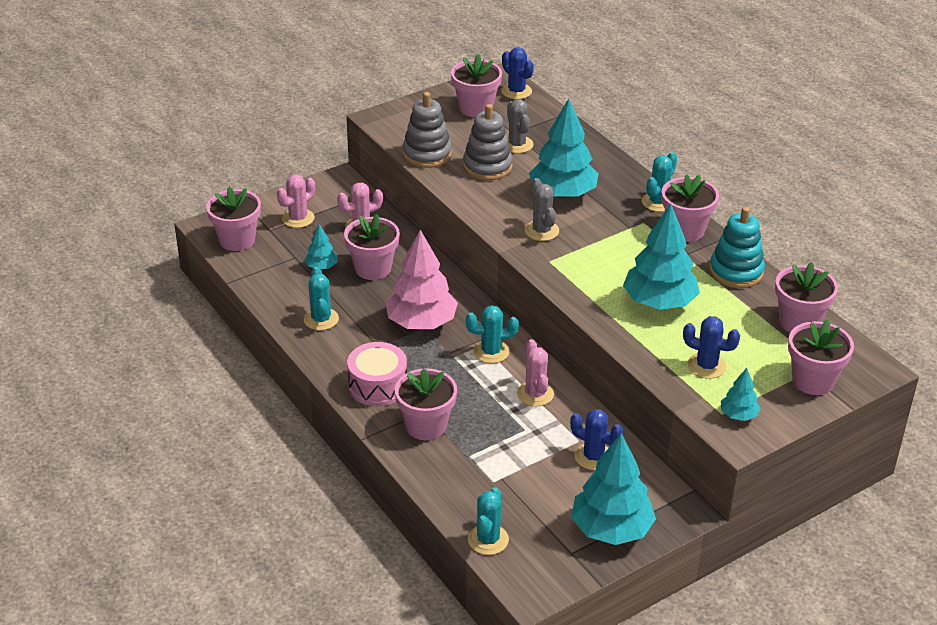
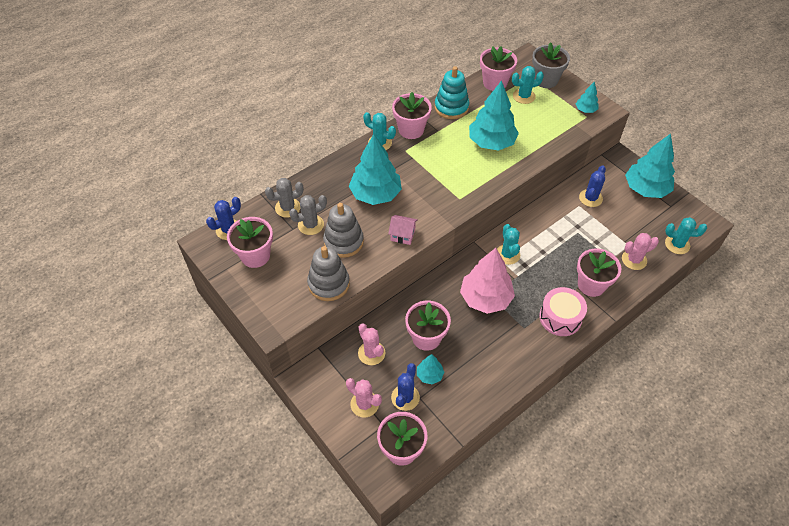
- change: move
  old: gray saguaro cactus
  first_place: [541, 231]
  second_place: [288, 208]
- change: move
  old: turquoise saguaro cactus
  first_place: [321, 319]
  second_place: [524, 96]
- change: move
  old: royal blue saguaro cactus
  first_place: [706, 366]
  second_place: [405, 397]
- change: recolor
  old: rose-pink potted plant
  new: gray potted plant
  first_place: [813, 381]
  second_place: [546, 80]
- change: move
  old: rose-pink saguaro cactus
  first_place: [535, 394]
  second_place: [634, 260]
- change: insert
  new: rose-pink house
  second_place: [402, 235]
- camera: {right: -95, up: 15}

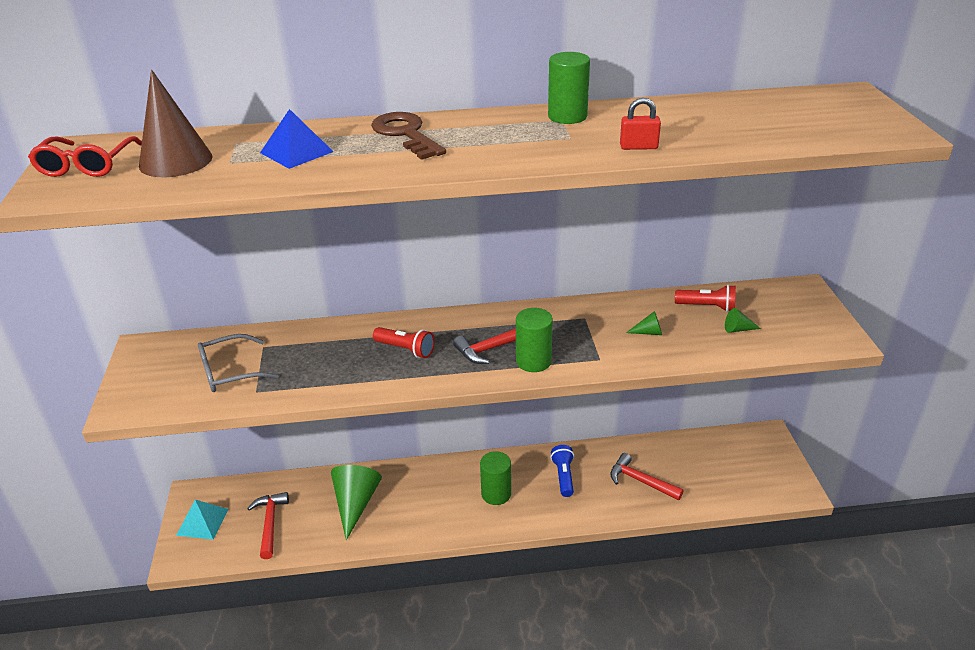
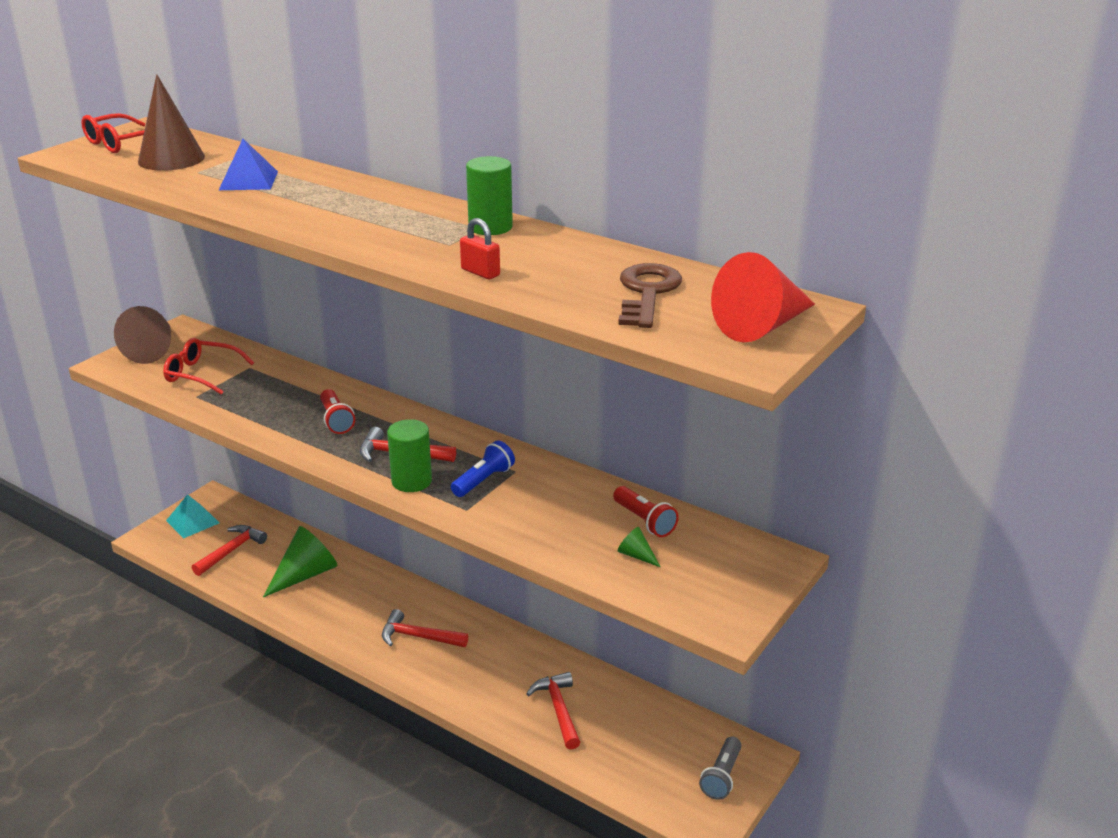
- change: move
  old: russet door key
  first_place: [406, 134]
  second_place: [647, 293]
- change: delete
  old: green cone
  first_place: [648, 332]
- change: recolor
  old: gray eyeglasses
  new: scarlet eyeglasses
  first_place: [230, 372]
  second_place: [202, 374]
- change: move
  old: royal blue pocket torch
  first_place: [563, 476]
  second_place: [483, 480]
- change: replace
  old: green cylinder
  new: scarlet hammer
  first_place: [496, 494]
  second_place: [418, 637]
- change: insert
  new: scarlet cone
  second_place: [762, 326]
- change: insert
  new: russet cone
  second_place: [153, 349]
- change: insert
  new: gray pocket torch
  second_place: [721, 776]
- camera: {right: 40, up: -5}

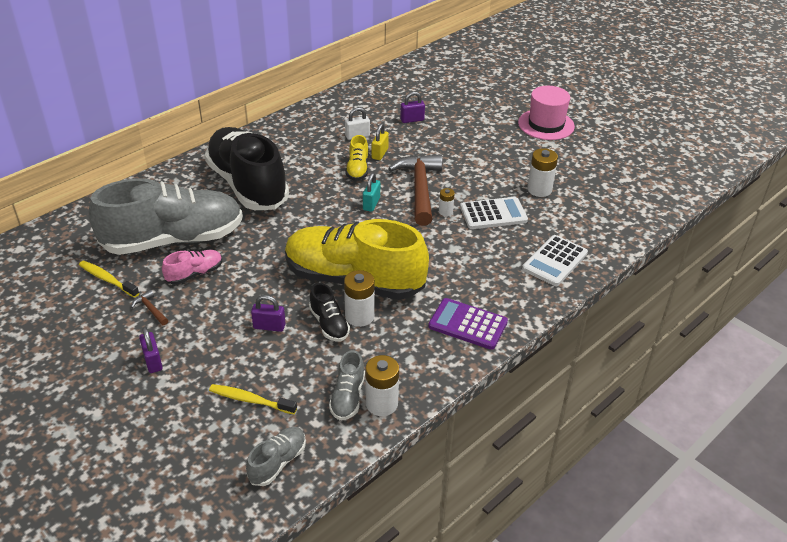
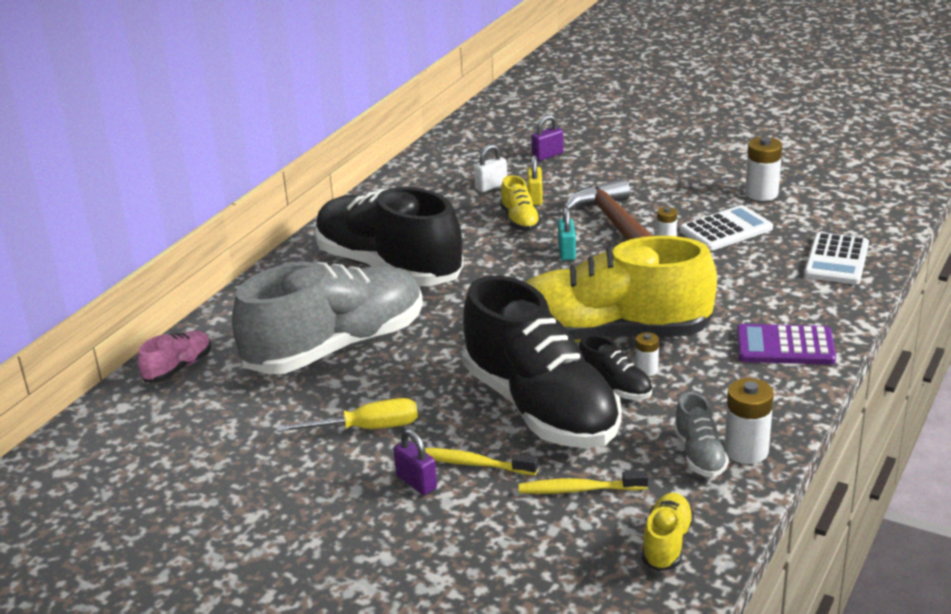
- change: delete
  old: rose-pink hat
  first_place: [546, 124]
- change: move
  old: rose-pink shoe
  first_place: [194, 274]
  second_place: [178, 368]
- change: move
  old: bright yellow dental brush
  first_place: [107, 279]
  second_place: [473, 464]
- change: resize
  old: pure white battery
  first_place: [359, 316]
  second_place: [646, 370]
  factor: 0.57
- change: replace
  old: russet hammer
  new: bright yellow screwdriver
  first_place: [150, 309]
  second_place: [367, 428]
- change: replace
  old: royal purple lock
  new: ebony shoe
  first_place: [269, 326]
  second_place: [540, 408]
- change: recolor
  old: gray shoe
  new: bright yellow shoe
  first_place: [277, 462]
  second_place: [666, 543]
- camera: {right: -15, up: -10}

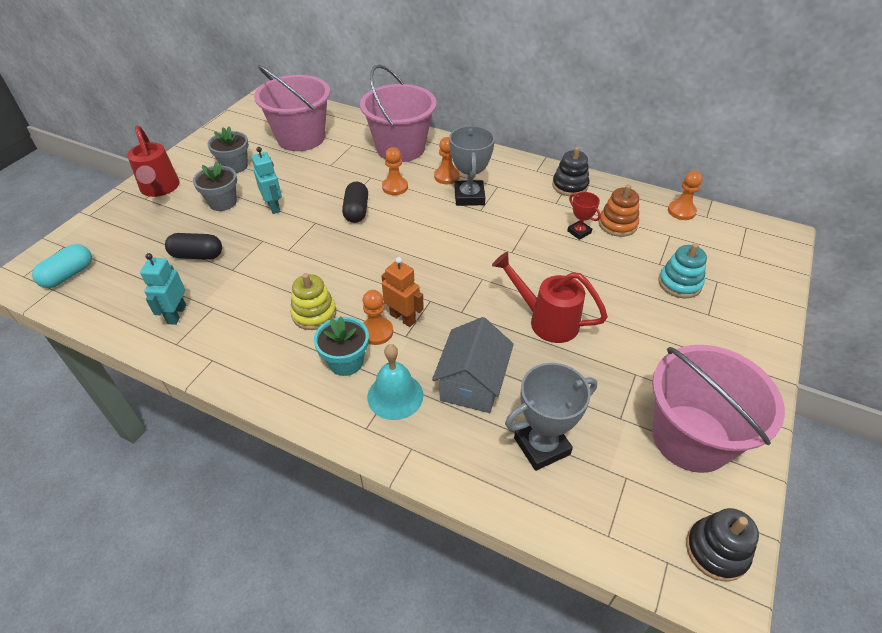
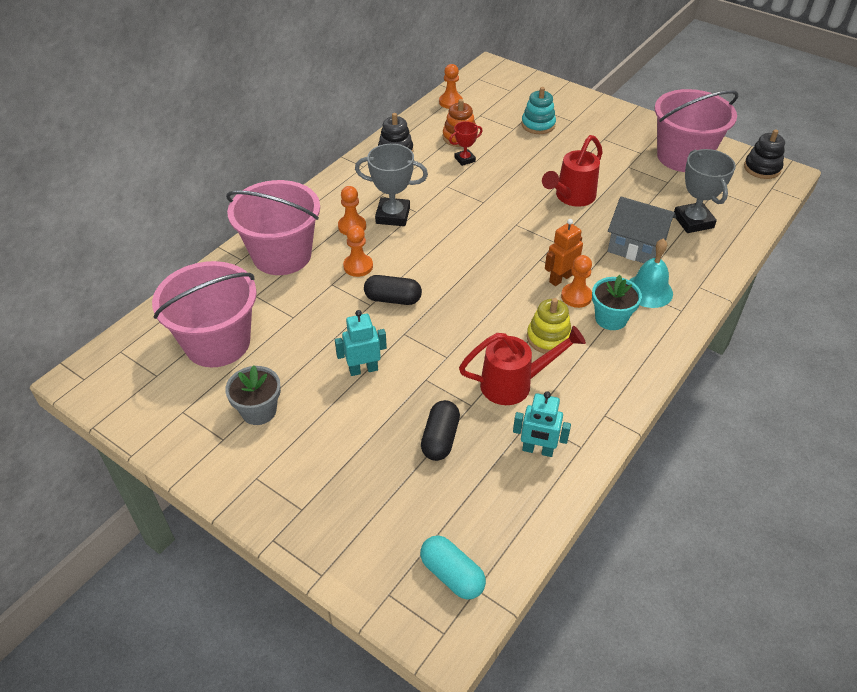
- change: move
  old: scarlet watering pot
  first_place: [160, 189]
  second_place: [515, 384]
- change: delete
  old: gray potted plant
  first_place: [222, 202]
- camera: {right: -80, up: 0}

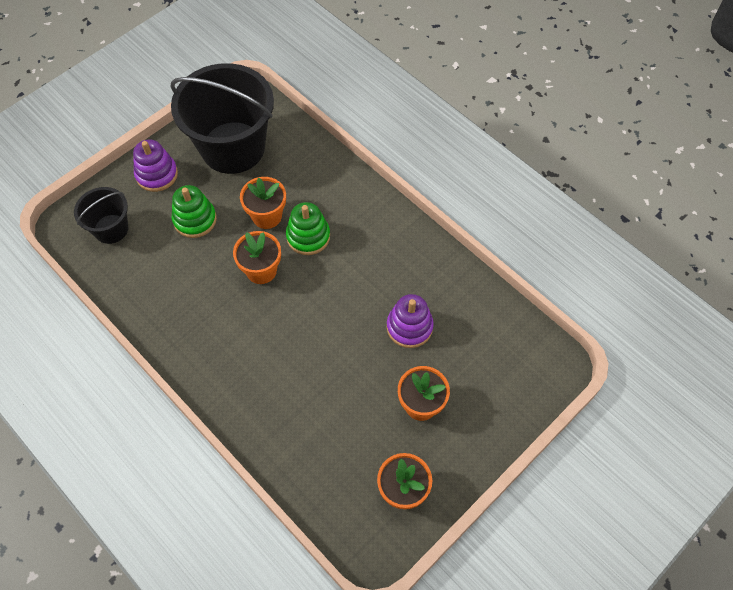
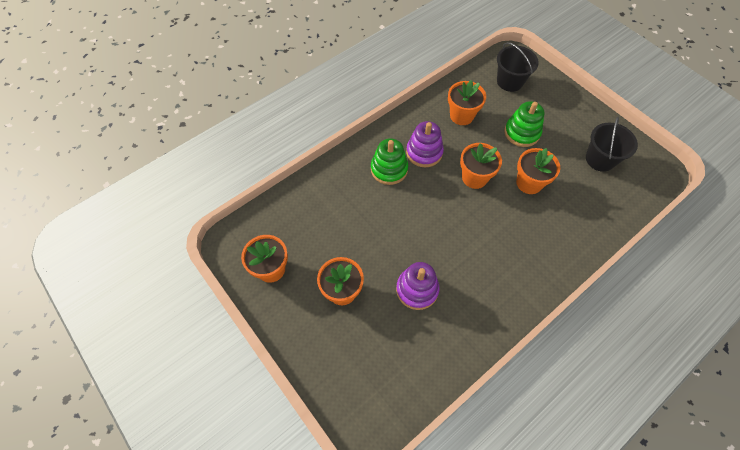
- change: resize
  old: ebony bucket
  first_place: [233, 147]
  second_place: [600, 159]
  factor: 0.51
- change: move
  old: royal purple ring stacker
  first_place: [157, 174]
  second_place: [424, 152]
- change: move
  old: green ring stacker
  first_place: [308, 236]
  second_place: [389, 169]
- change: insert
  new: bright orange potted plant
  second_place: [461, 115]
- camera: {right: 95, up: 0}

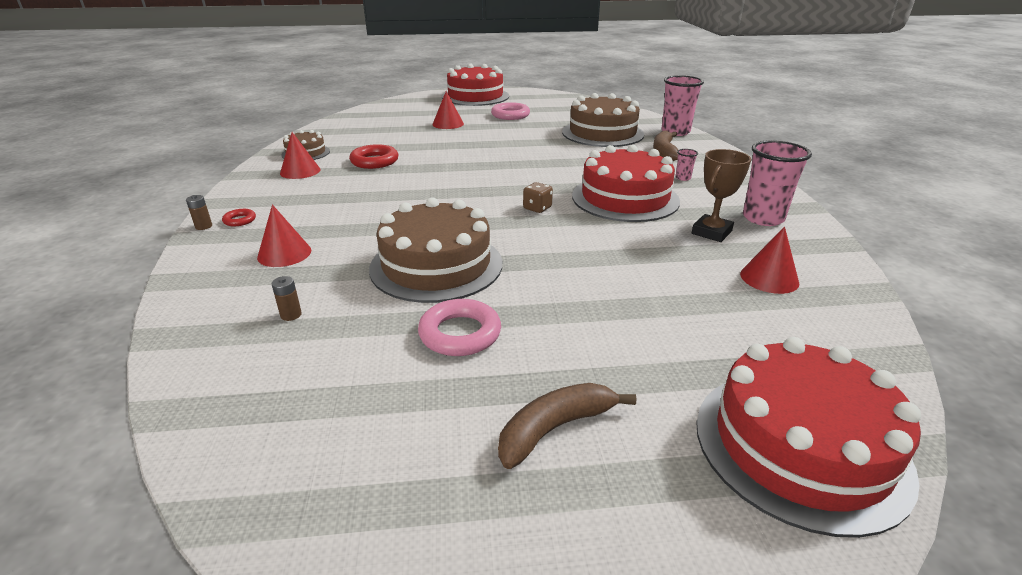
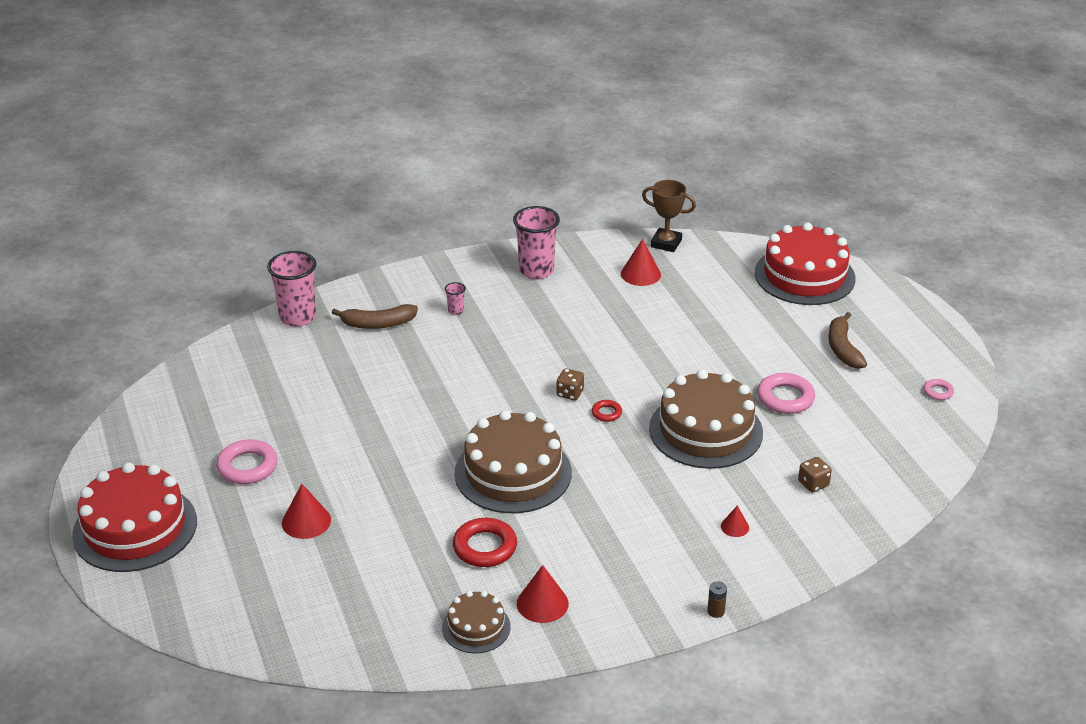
- change: move
  old: russet layer cake
  first_place: [602, 133]
  second_place: [513, 473]
- change: delete
  old: scarlet layer cake
  first_place: [625, 198]
- change: move
  old: russet trophy
  first_place: [711, 232]
  second_place: [666, 243]
- change: resize
  old: scarlet cone
  first_place: [284, 253]
  second_place: [735, 527]
  factor: 0.58
- change: move
  old: scarlet hoop
  first_place: [240, 220]
  second_place: [606, 413]
- change: replace
  old: russet battery
  new: russet die
  first_place: [291, 315]
  second_place: [813, 484]
- change: rotate
  old: russet banana
  first_place: [555, 428]
  second_place: [843, 348]
  degrees: 45
- change: insert
  new: rose-pink hoop
  second_place: [938, 392]
- camera: {right: -105, up: 5}

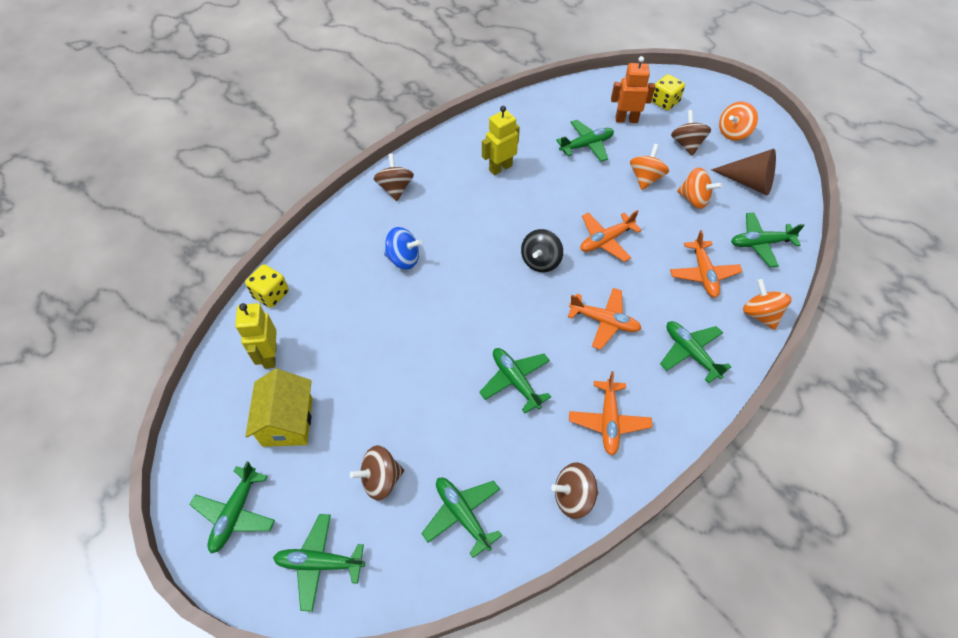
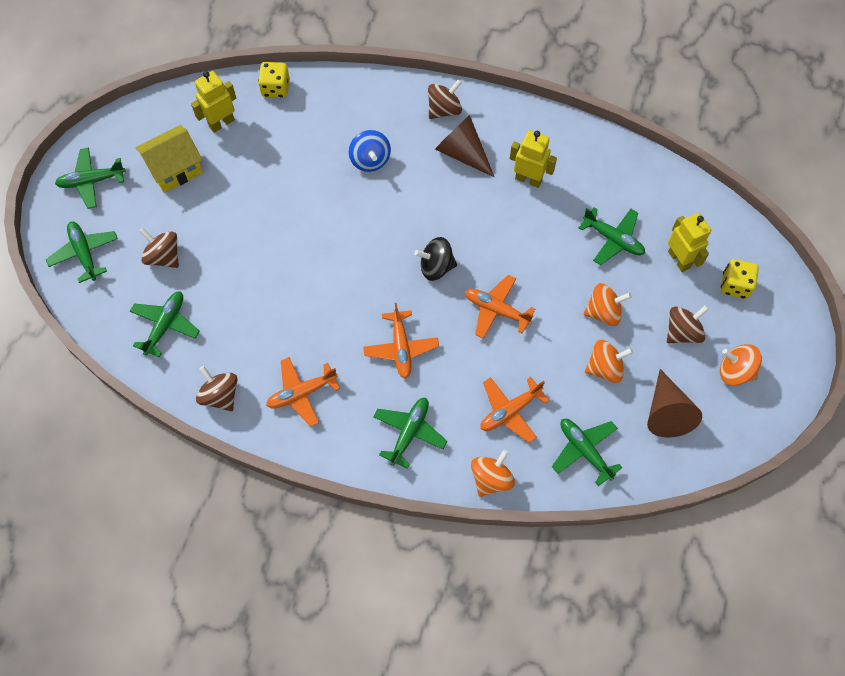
- change: recolor
  old: bright orange robot figure
  new: bright yellow robot figure
  first_place: [626, 119]
  second_place: [679, 259]
- change: rotate
  old: bright orange toy top
  first_place: [694, 199]
  second_place: [605, 368]
  degrees: -105
- change: delete
  old: green aeroplane
  first_place: [515, 381]
- change: insert
  new: russet cone
  second_place: [462, 153]
- camera: {right: 60, up: 10}

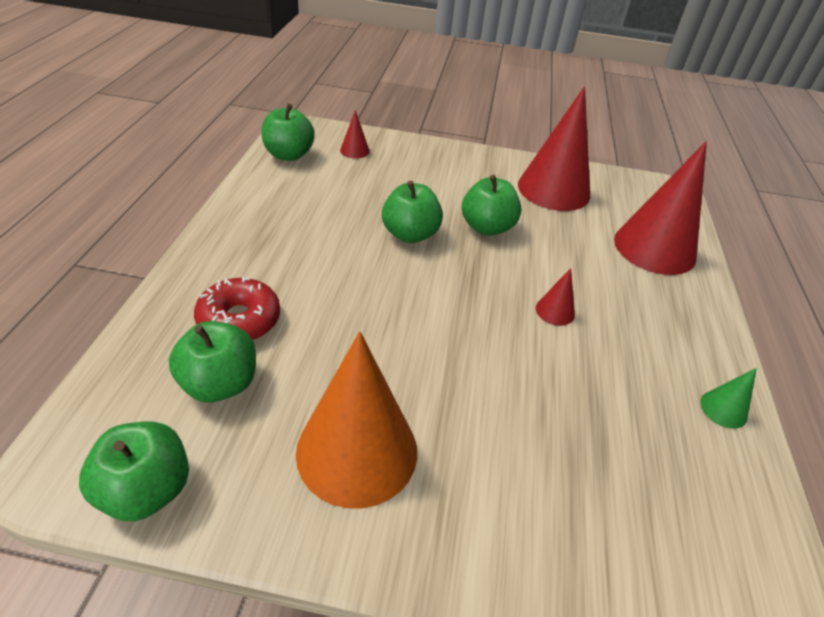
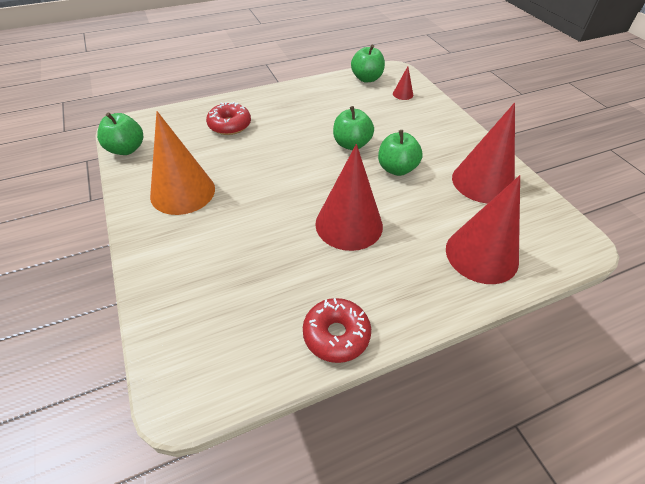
- change: resize
  old: scarlet cone
  first_place: [555, 311]
  second_place: [349, 224]
  factor: 2.37
- change: delete
  old: green apple
  first_place: [220, 383]
- change: replace
  old: green cone
  new: scarlet glazed donut
  first_place: [723, 409]
  second_place: [336, 335]
- camera: {right: 60, up: 5}

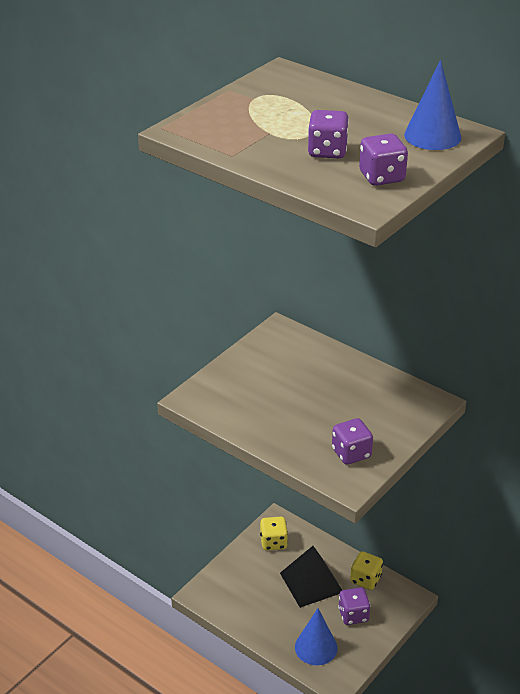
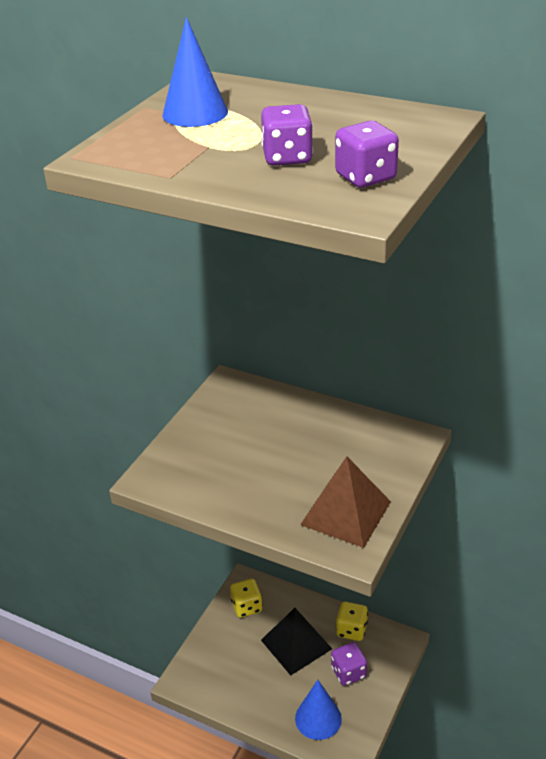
- change: move
  old: royal blue cone
  first_place: [432, 136]
  second_place: [195, 113]
- change: replace
  old: royal purple die
  new: russet pyramid shape
  first_place: [351, 453]
  second_place: [345, 513]
- camera: {right: -10, up: 0}

